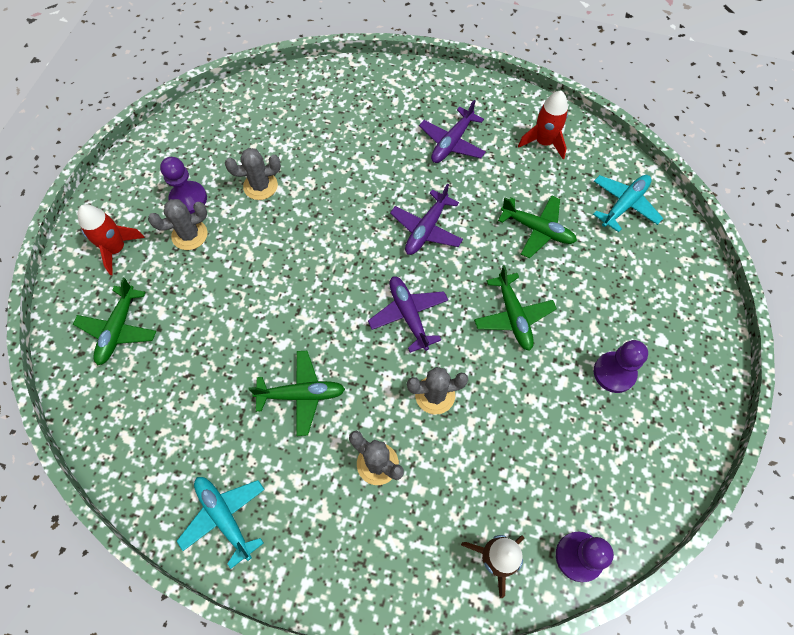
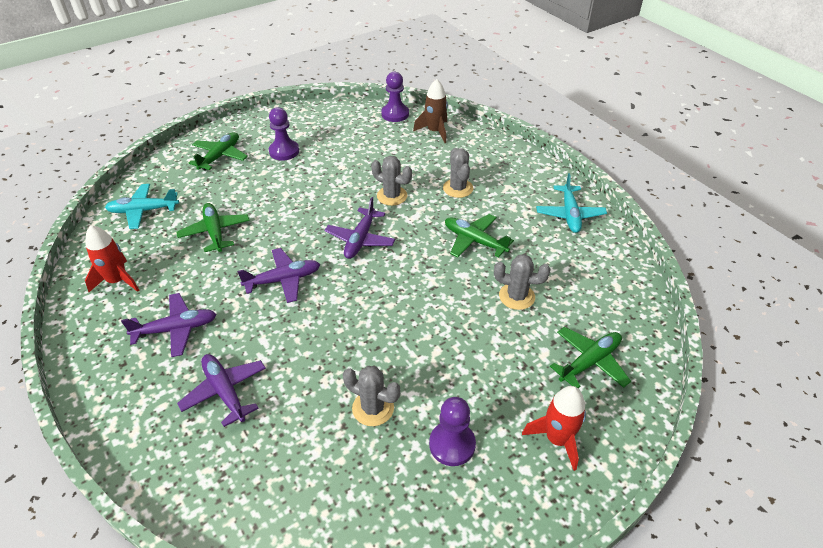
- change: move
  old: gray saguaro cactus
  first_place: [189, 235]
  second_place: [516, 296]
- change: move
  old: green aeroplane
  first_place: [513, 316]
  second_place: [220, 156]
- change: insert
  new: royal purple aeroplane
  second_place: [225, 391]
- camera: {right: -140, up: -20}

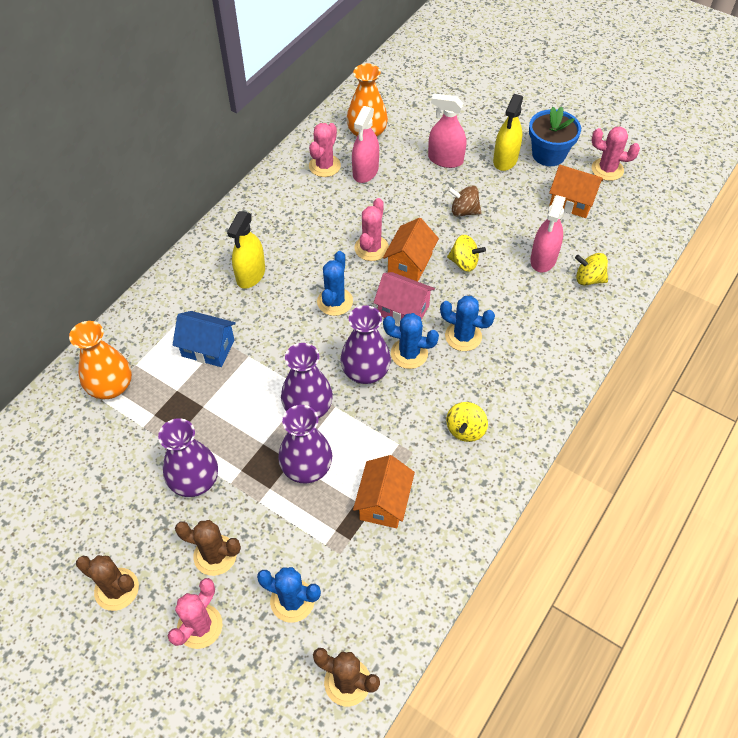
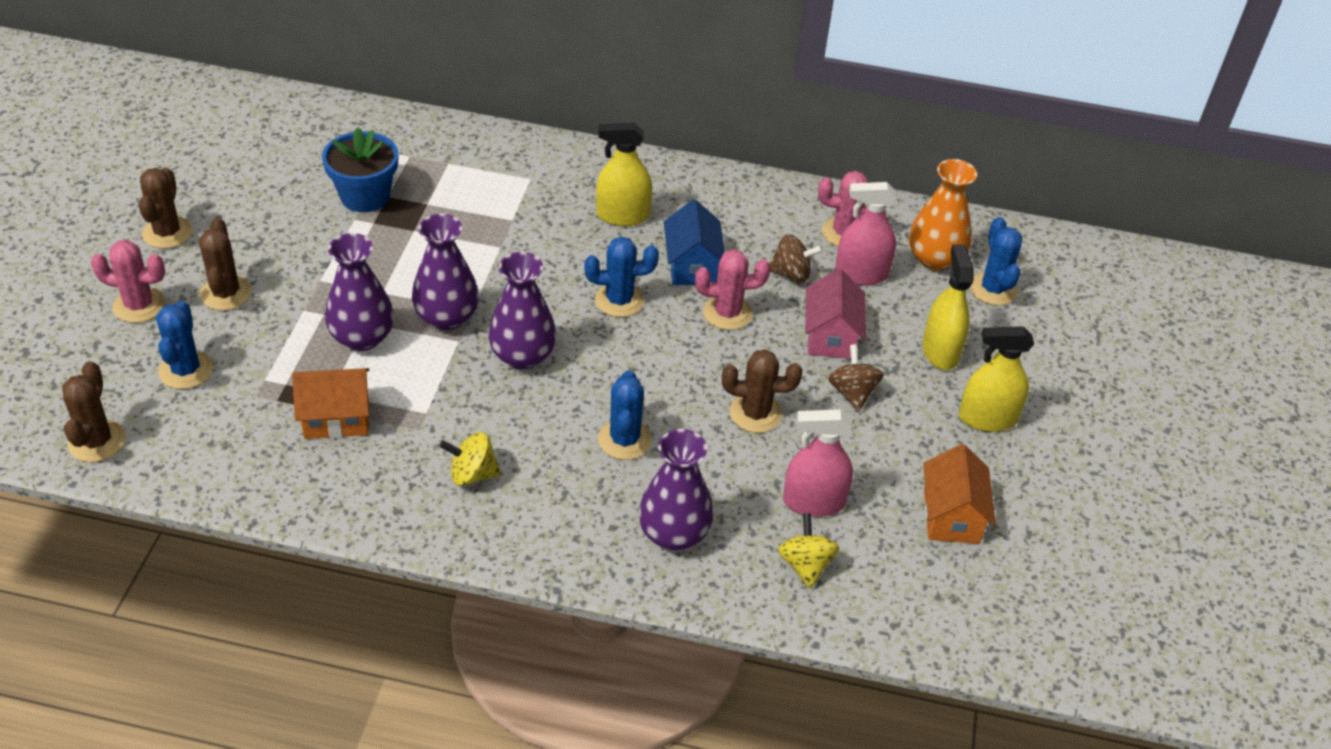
- change: recolor
  old: rose-pink sprayer
  new: bright yellow sprayer
  first_place: [445, 160]
  second_place: [940, 351]
- change: move
  old: royal blue potted plant
  first_place: [548, 154]
  second_place: [365, 196]
- change: delete
  old: rose-pink saguaro cactus
  first_place: [607, 169]
- change: delete
  old: bright orange house
  first_place: [410, 263]
- change: replace
  old: bright yellow toy top
  new: russet saguaro cactus
  first_place: [464, 263]
  second_place: [755, 413]
- change: move
  old: rose-pink house
  first_place: [403, 310]
  second_place: [831, 336]
- change: move
  old: royal blue house
  first_place: [208, 348]
  second_place: [692, 266]
- change: move
  old: royal blue saguaro cactus
  first_place: [409, 353]
  second_place: [993, 289]
- change: delete
  old: bright orange tall vase
  first_place: [111, 386]
- change: move
  old: royal purple tall vase
  first_place: [194, 480]
  second_place: [673, 533]
- change: insert
  new: russet toy top
  second_place: [791, 274]
- camera: {right: 65, up: -10}

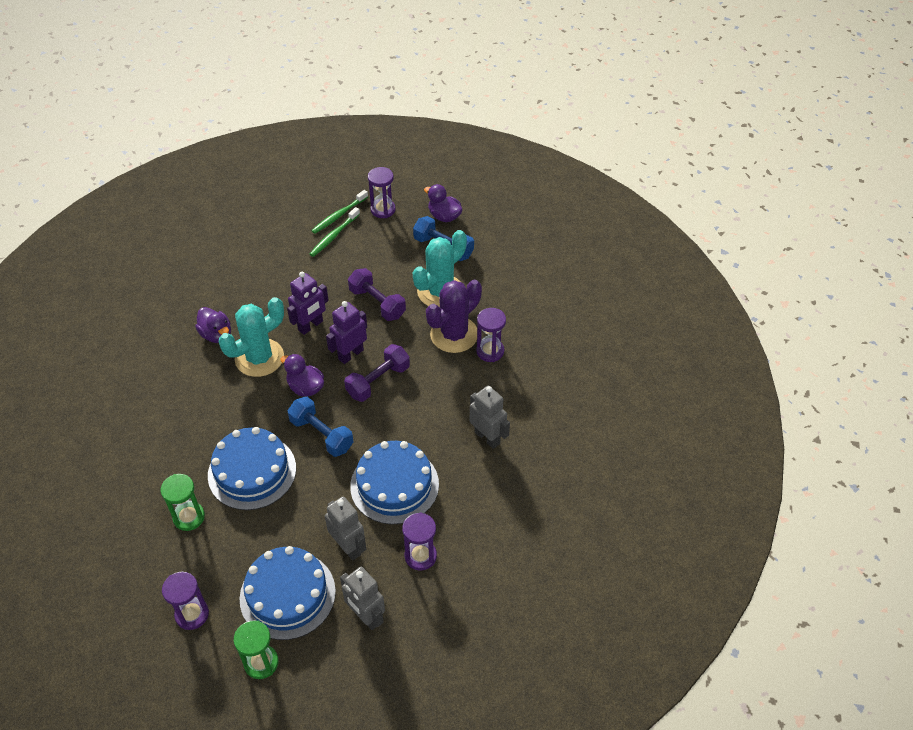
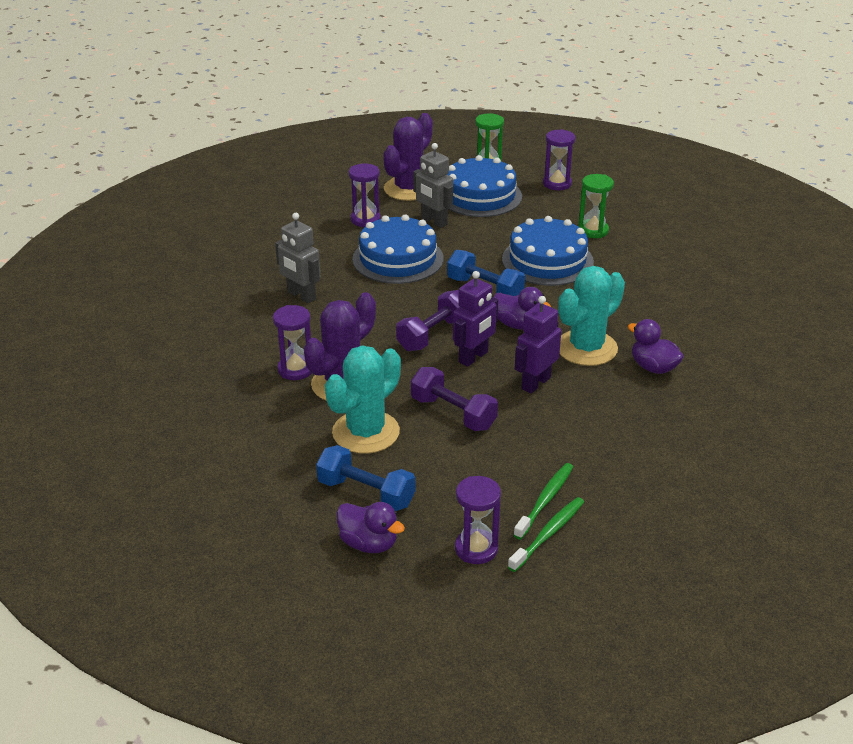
- change: replace
  old: gray robot figure
  new: royal purple saguaro cactus
  first_place: [366, 616]
  second_place: [408, 189]
- camera: {right: 175, up: -15}

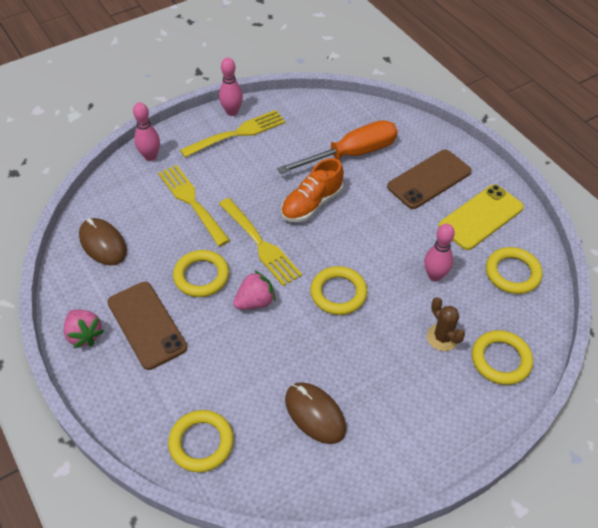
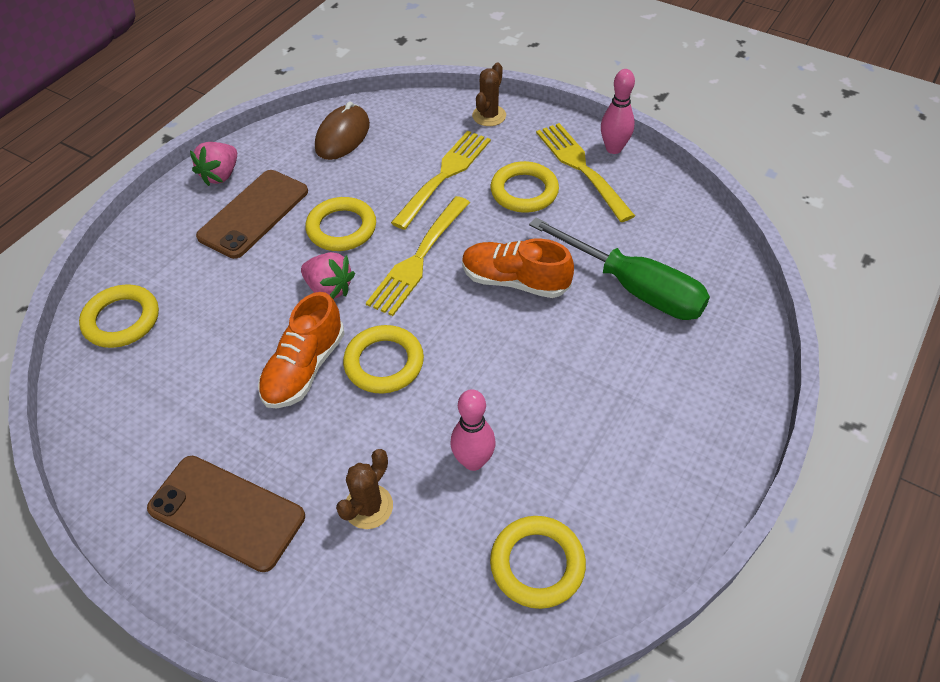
- change: replace
  old: rose-pink bowling pin
  new: russet saguaro cactus
  first_place: [150, 156]
  second_place: [489, 116]
- change: rotate
  old: bright yellow fork
  first_place: [237, 133]
  second_place: [581, 168]
  degrees: -150
- change: recolor
  old: bright orange screwdriver
  new: green screwdriver
  first_place: [352, 154]
  second_place: [634, 288]
- change: move
  old: russet smartphone
  first_place: [429, 179]
  second_place: [226, 512]
- change: delete
  old: bright yellow smartphone
  first_place: [481, 217]
- change: move
  old: bright yellow hoop
  first_place: [501, 360]
  second_place: [524, 191]
- change: delete
  old: russet PC mouse
  first_place: [315, 414]
- change: insert
  new: bright orange shoe
  second_place: [304, 368]
- camera: {right: 65, up: 0}

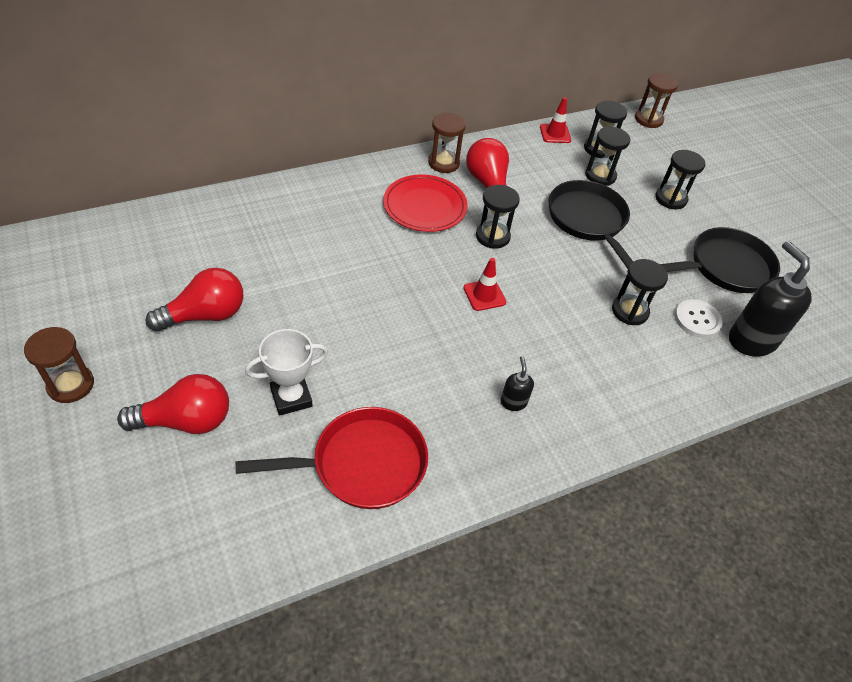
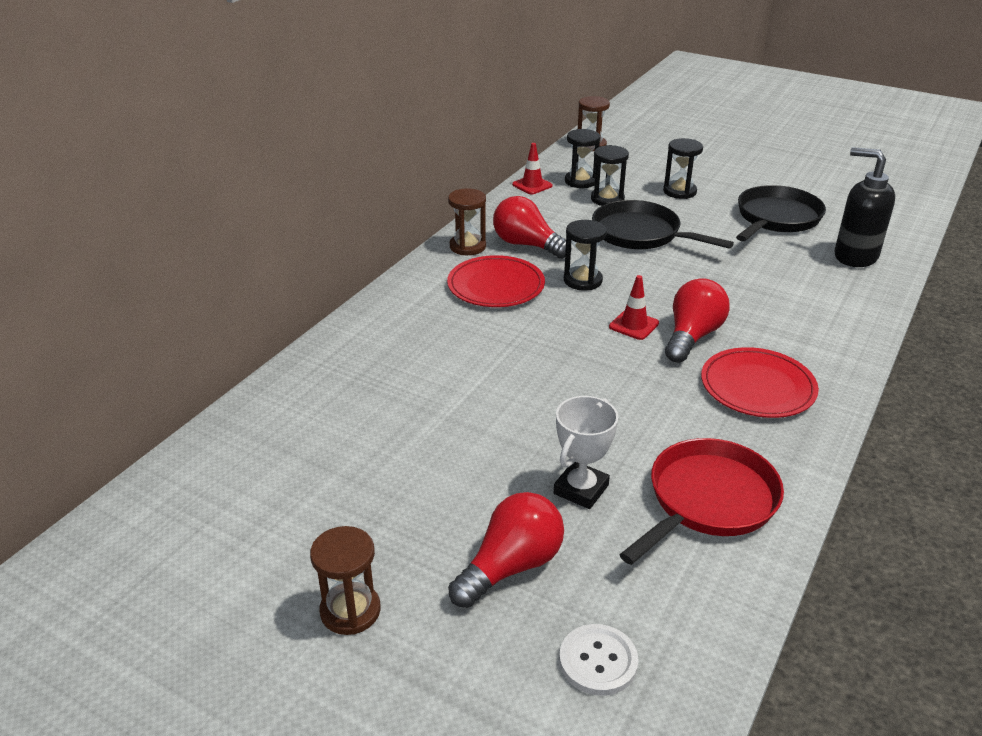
- change: delete
  old: ebony sand timer
  first_place: [630, 311]
- change: move
  old: scarlet light bulb
  first_place: [205, 315]
  second_place: [692, 336]
- change: move
  old: pure white sewing button
  first_place: [697, 320]
  second_place: [598, 661]
- change: replace
  old: ebony soap pump
  new: scarlet plate
  first_place: [513, 402]
  second_place: [757, 387]
- camera: {right: -30, up: -15}

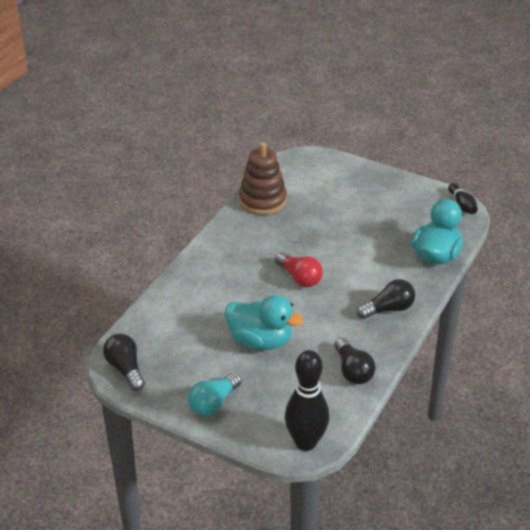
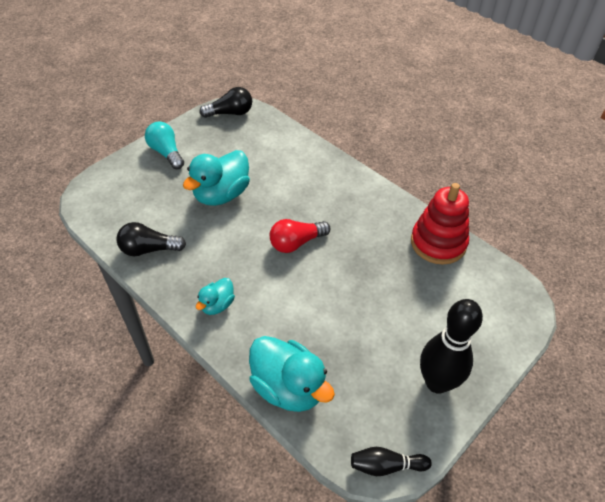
- change: recolor
  old: russet ring stacker
  new: scarlet ring stacker
  first_place: [262, 200]
  second_place: [438, 243]
- change: replace
  old: ebony light bulb
  new: turquoise duck
  first_place: [388, 309]
  second_place: [217, 305]
- change: move
  old: ebony bowling pin
  first_place: [306, 442]
  second_place: [437, 382]
- camera: {right: 105, up: 10}

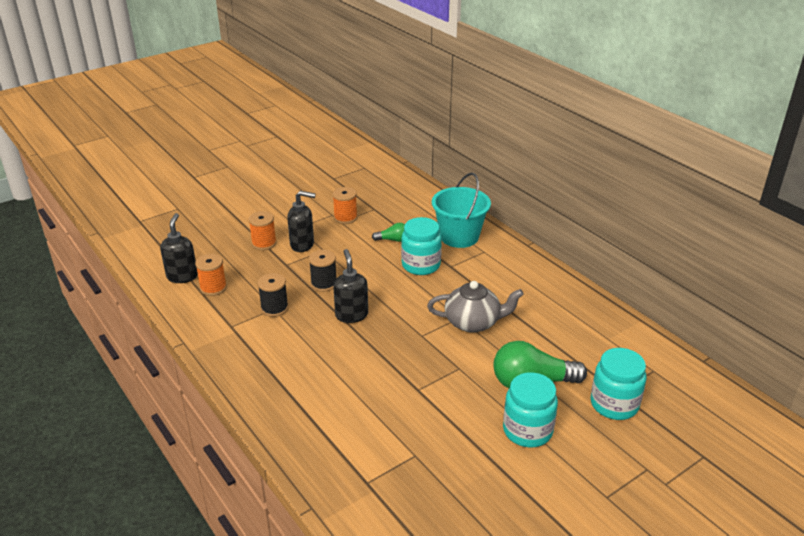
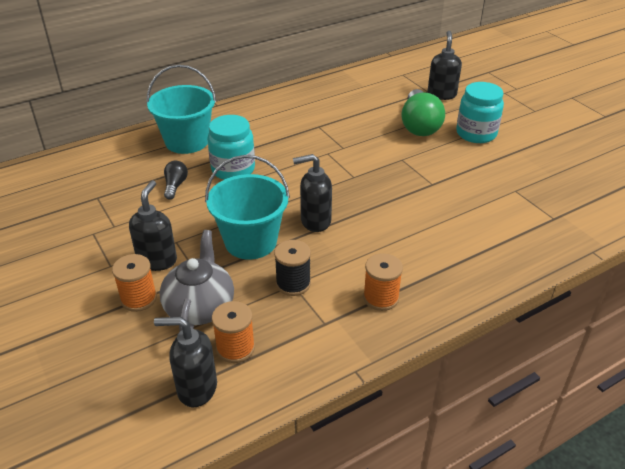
- change: move
  old: bright orange bobbin
  first_place: [345, 218]
  second_place: [381, 298]
- change: recolor
  old: green light bulb
  new: ebony light bulb
  first_place: [393, 240]
  second_place: [175, 186]
- change: replace
  old: ebony bobbin
  new: turquoise bucket
  first_place: [324, 284]
  second_place: [251, 241]
- change: move
  old: gray tea pot
  first_place: [473, 322]
  second_place: [200, 307]
- change: replace
  old: turquoise jam jar
  new: ebony soap pump
  first_place: [614, 404]
  second_place: [441, 94]
- camera: {right: -85, up: 5}

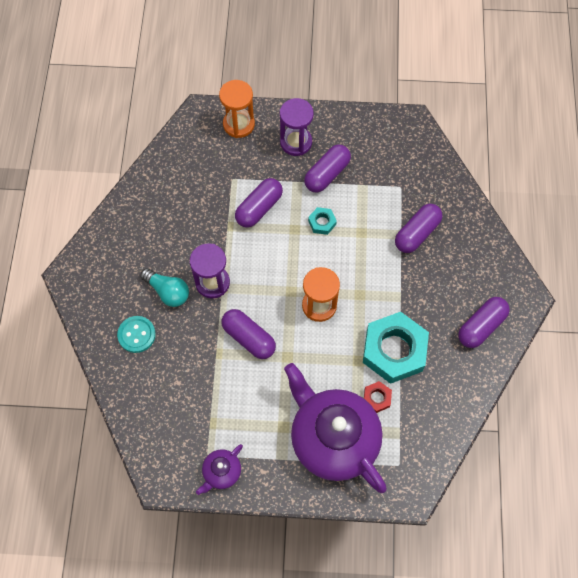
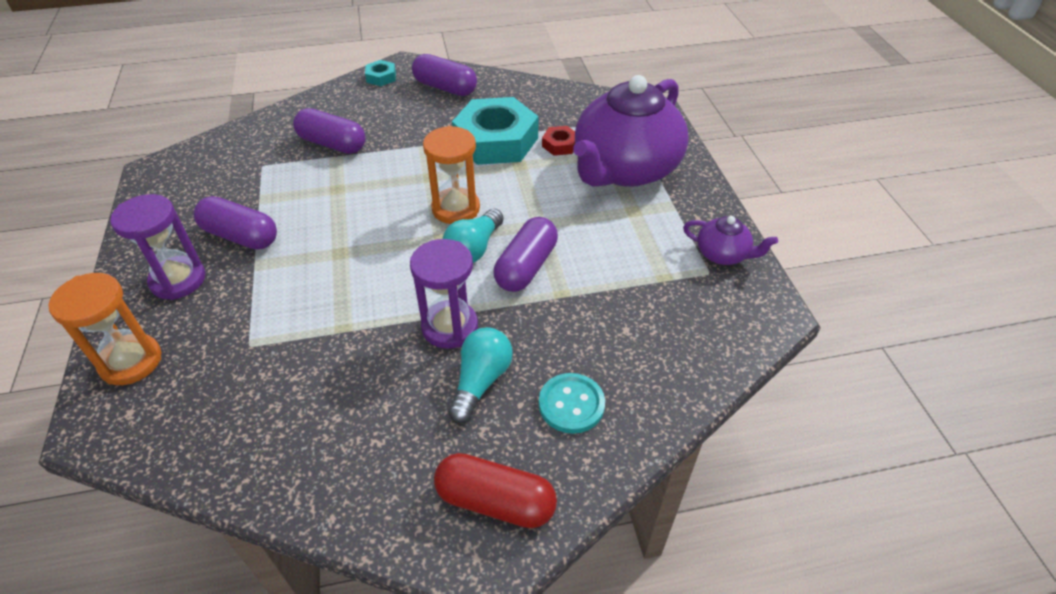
- change: delete
  old: royal purple pill
  first_place: [259, 208]
- change: move
  old: turquoise hexagon nut
  first_place: [322, 222]
  second_place: [381, 77]
- change: insert
  new: turquoise light bulb
  second_place: [474, 248]
- change: insert
  new: scarlet pill
  second_place: [495, 501]
- camera: {right: -105, up: -20}

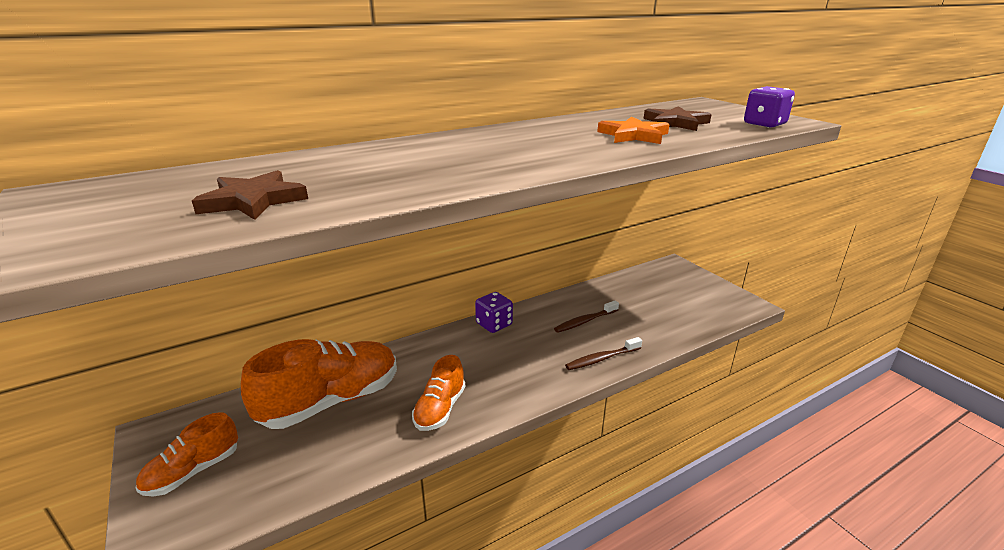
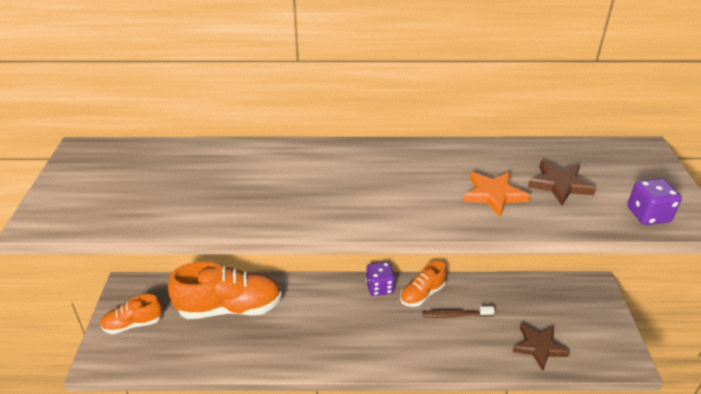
- change: move
  old: russet star
  first_place: [253, 200]
  second_place: [539, 347]
- change: delete
  old: russet dental brush
  first_place: [601, 359]
- change: move
  old: bright orange shoe
  first_place: [440, 409]
  second_place: [422, 294]
- camera: {right: 30, up: 10}

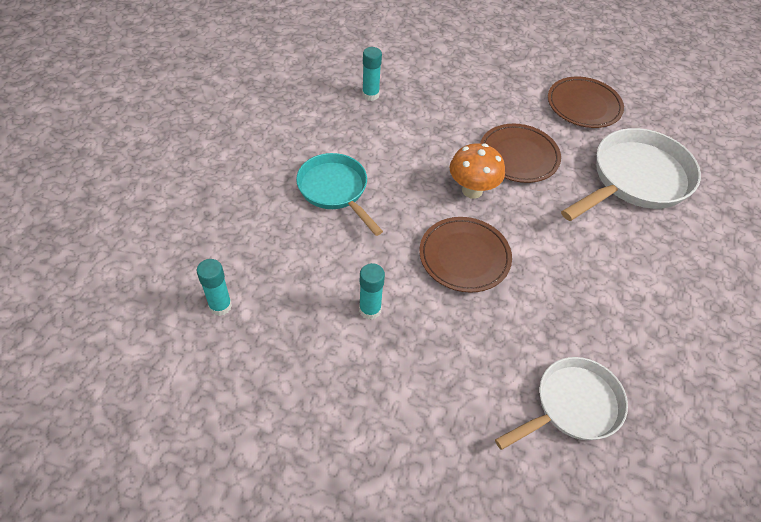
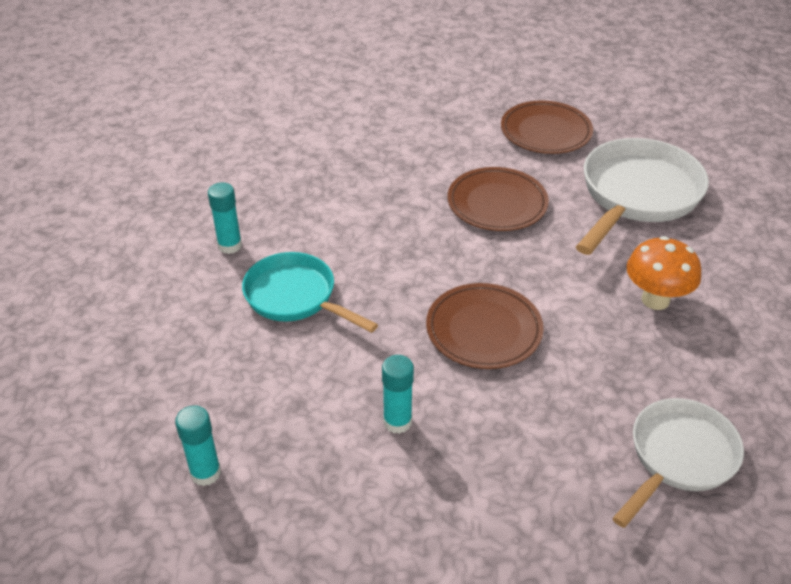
- change: move
  old: turquoise glue stick
  first_place: [370, 95]
  second_place: [230, 245]
- change: move
  old: bright orange mushroom
  first_place: [472, 190]
  second_place: [655, 300]
- camera: {right: -15, up: -10}

